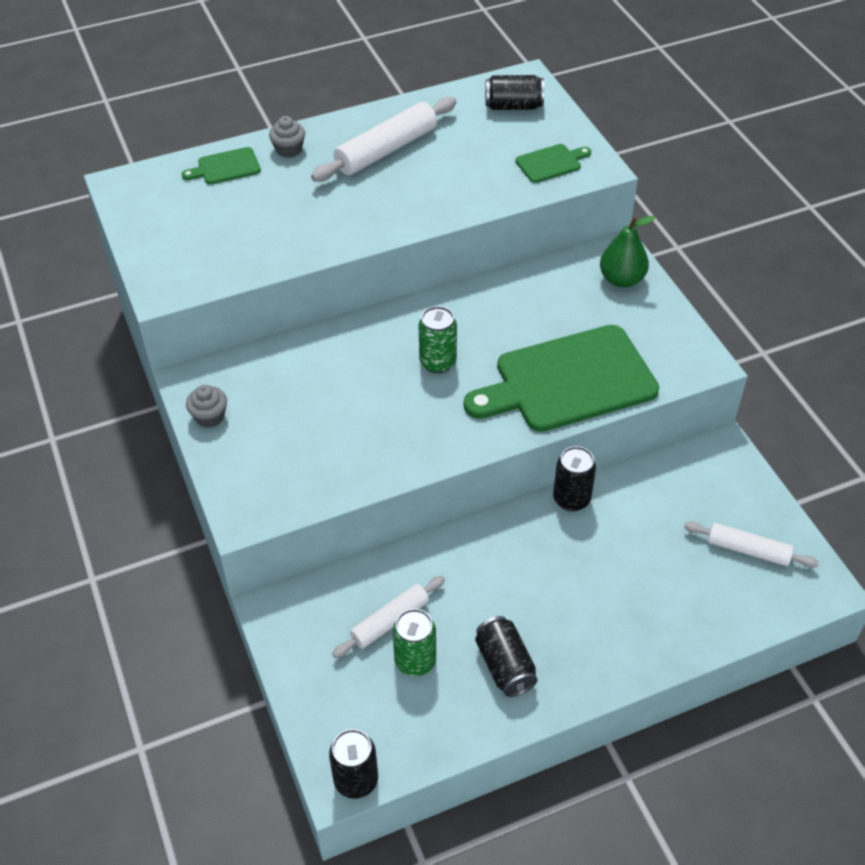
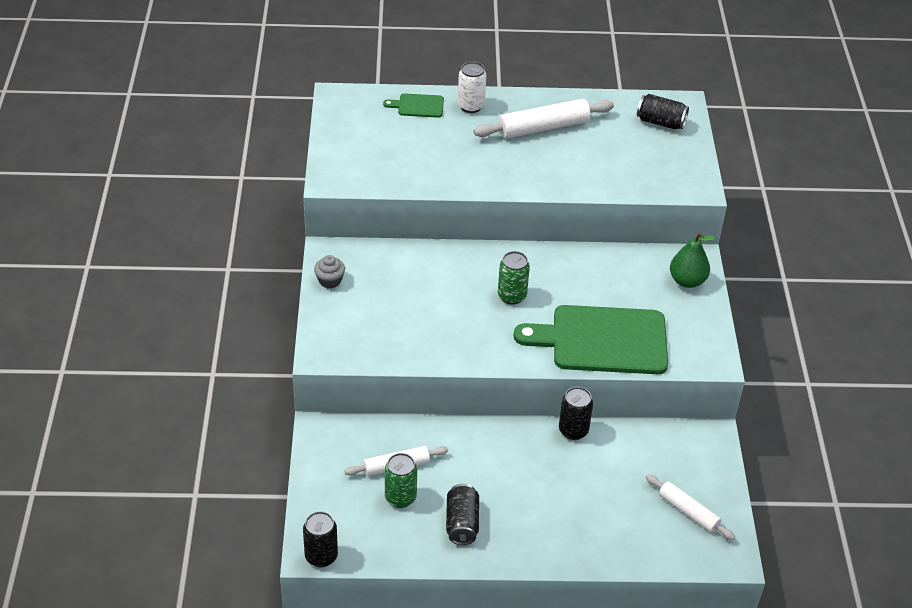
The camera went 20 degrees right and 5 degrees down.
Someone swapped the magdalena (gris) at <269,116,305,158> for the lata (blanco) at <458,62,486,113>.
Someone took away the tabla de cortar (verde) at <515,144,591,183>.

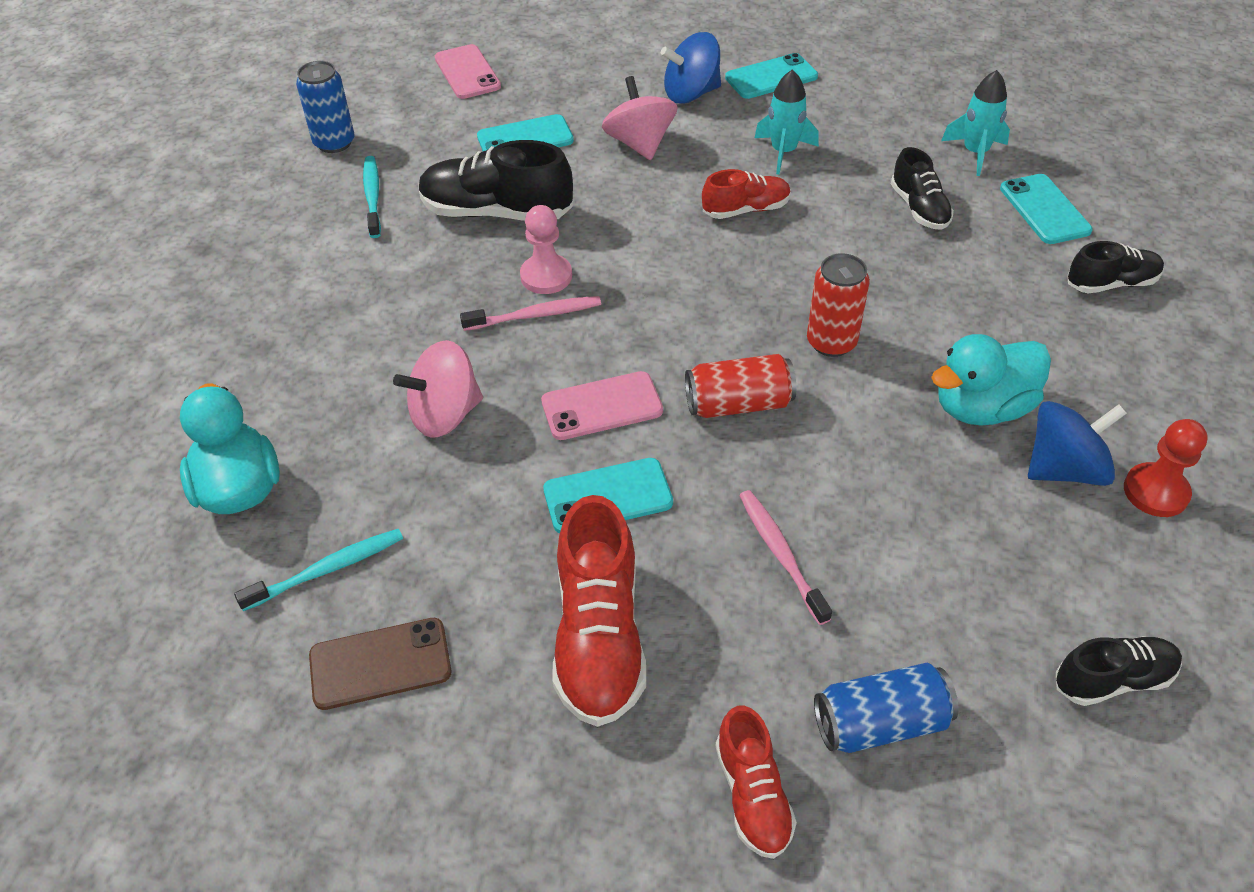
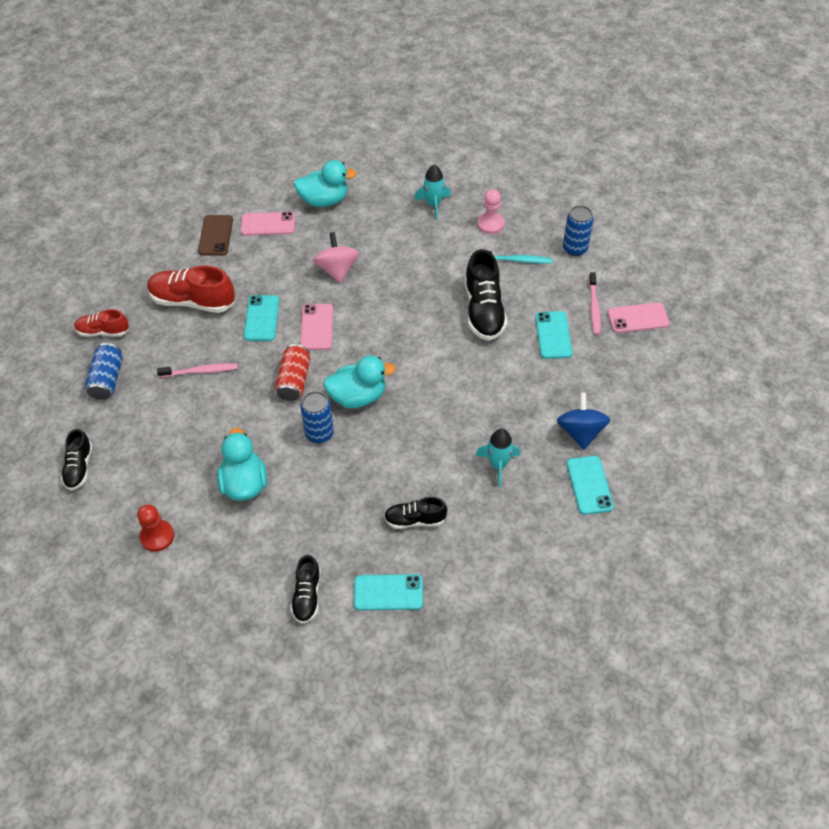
The camera went 105 degrees right and 5 degrees up.
Someone carried the cohete (turquesa) from <941,70,1010,176> to <414,164,451,220>.
Someone took away the peonza (rosa) at <602,76,677,160>.
Someone rotated the zapato (negro) at <419,140,573,221> by 150 degrees clockwise.
Someone took away the zapato (rojo) at <702,169,791,219>.
Someone carried the peón (rosa) from <520,205,572,294> to <477,189,504,234>.
Someone repainted the lata (rojo) at <807,253,870,357>, which became the lata (azul) at <300,391,334,443>.
Someone carried the cepillo de dientes (rosa) from <460,296,601,331> to <589,272,601,335>.
Someone took away the peonza (azul) at <1028,401,1127,486>.
Someone swapped the cepillo de dientes (turquesa) at <234,529,403,611> for the móvil (rosa) at <241,212,295,236>.
Someone put down the pato (turquesa) at <323,355,396,408>.

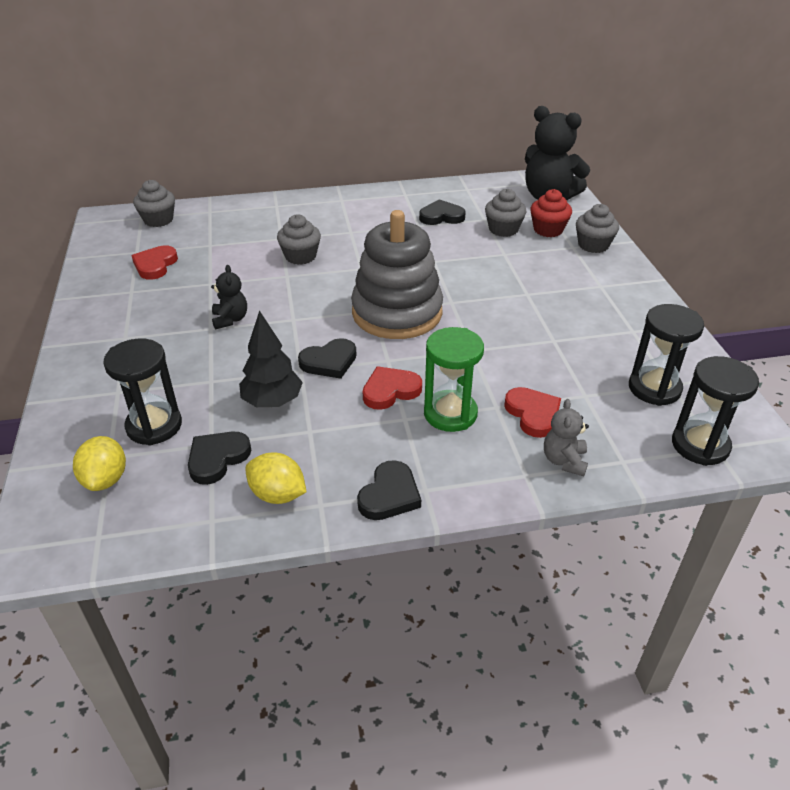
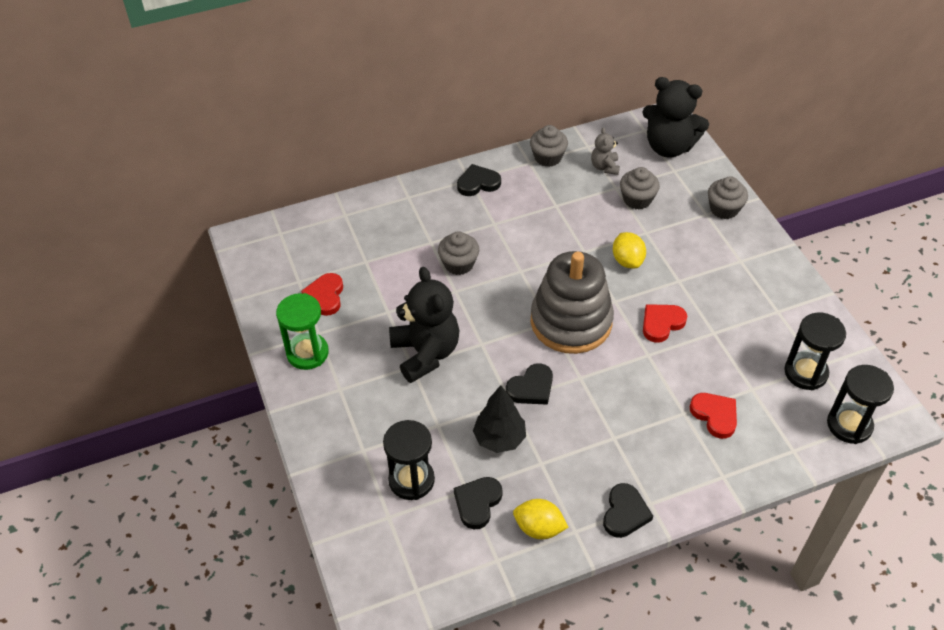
The camera went 10 degrees left and 10 degrees up.
Someone carried the magdalena (gris) from <133,180,175,227> to <530,125,568,167>.
Someone took away the magdalena (rojo) at <531,189,572,237>.
Someone carried the corazón (negro) from <419,199,466,225> to <457,164,501,196>.
Someone scaled the osito (negro) at <211,265,247,329> by 2.03.
Someone carried the reloj de arena (verde) from <424,327,484,432> to <276,293,329,370>.
Someone carried the corazón (rojo) from <363,366,422,410> to <643,304,687,343>.
Someone carried the osito (gris) from <544,399,589,476> to <591,127,620,175>.
Someone carried the limón (amarillo) from <73,436,126,491> to <613,232,646,268>.

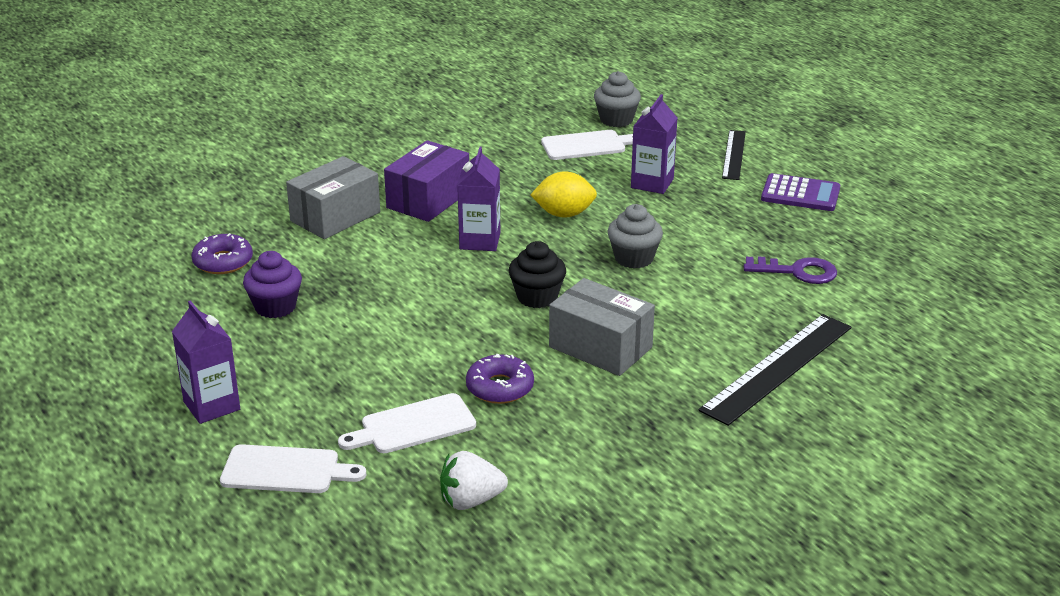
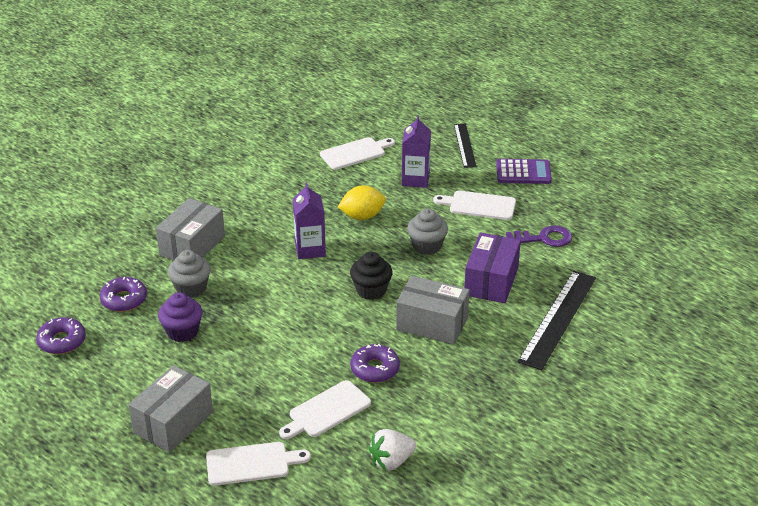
The camera went 15 degrees left and 5 degrees up.
Someone carried the magdalena (gris) from <594,71,641,127> to <168,250,211,298>.
Someone carried the caja (morado) from <384,140,469,222> to <464,232,521,303>.
Someone swapped the cartón de leche (morado) at <172,300,240,424> for the caja (gris) at <129,365,213,453>.
Someone put down the tabla de cortar (blanco) at <433,191,516,220>.
Someone put down the rosquilla (morado) at <36,317,86,354>.

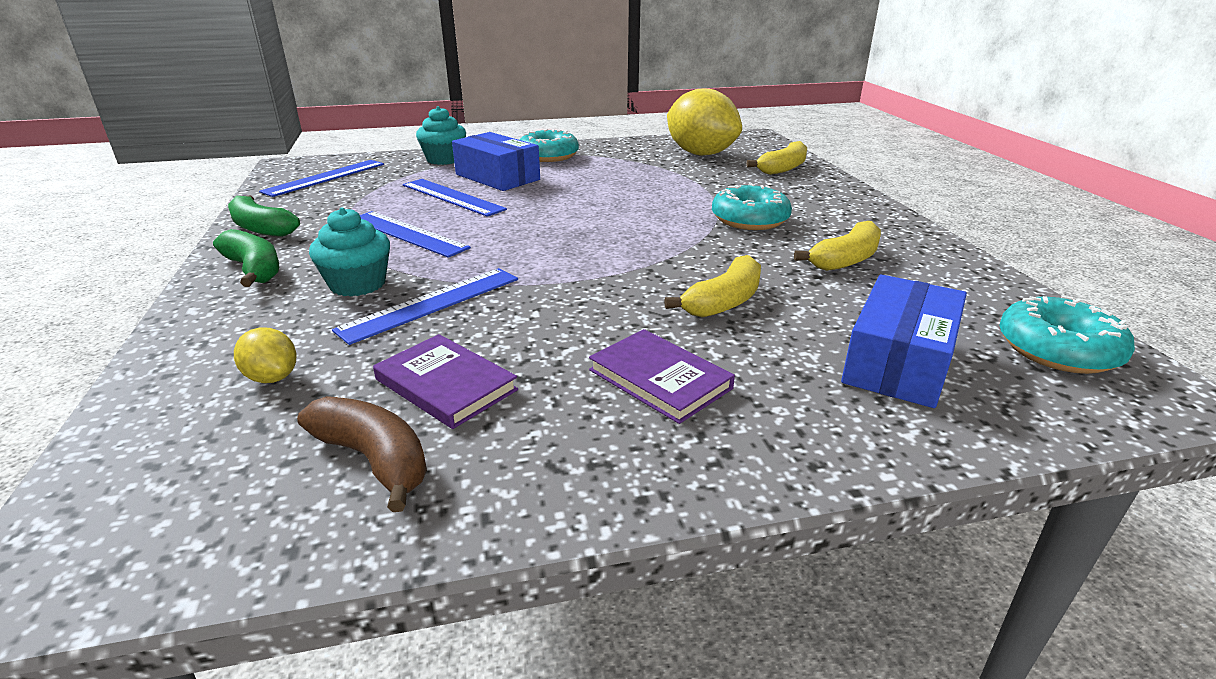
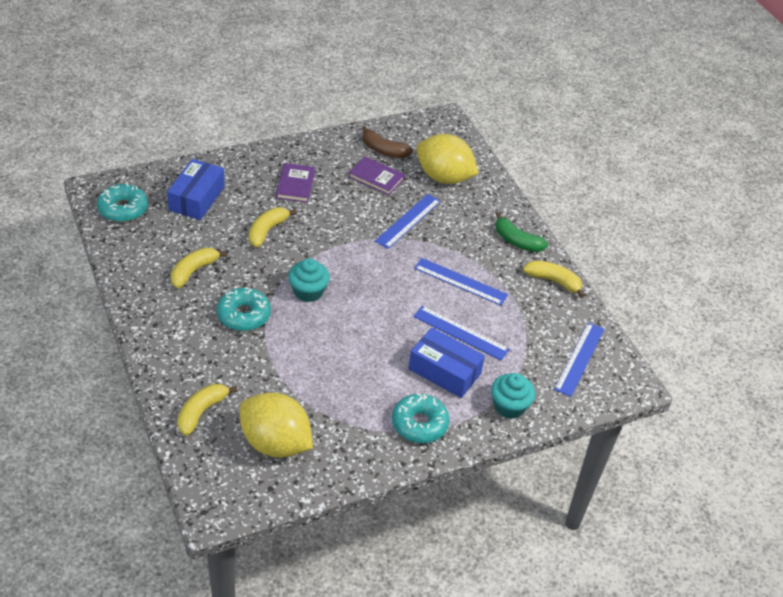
The camera went 165 degrees right and 15 degrees up.
Someone repainted the plátano (verde) at <228,195,300,237>, which became the plátano (amarillo) at <523,260,585,298>.
Someone carried the magdalena (turquesa) from <309,207,390,297> to <288,258,330,302>.
Someone scaled the limón (amarillo) at <234,328,297,383> by 2.33.
Someone rotated the libro (morado) at <589,329,735,424> by 60 degrees clockwise.

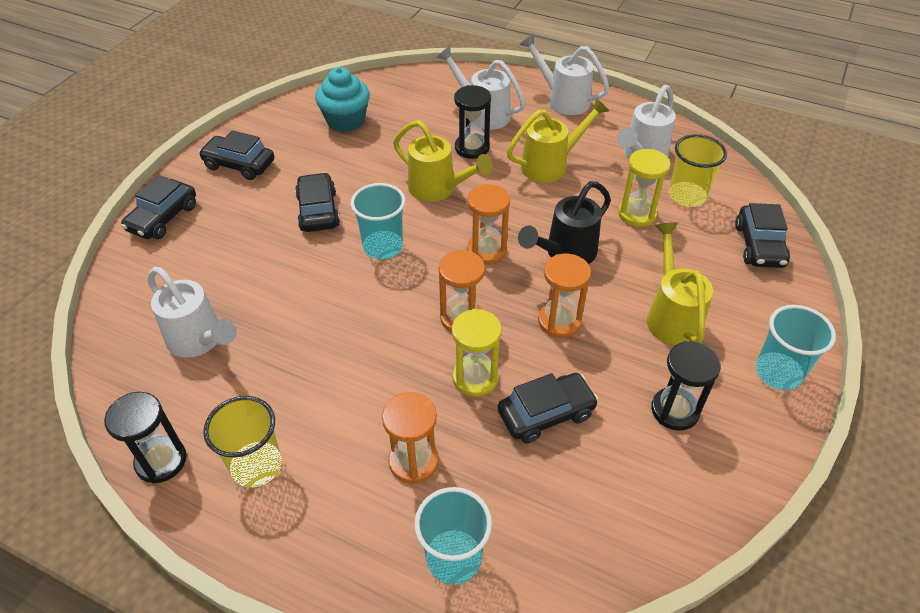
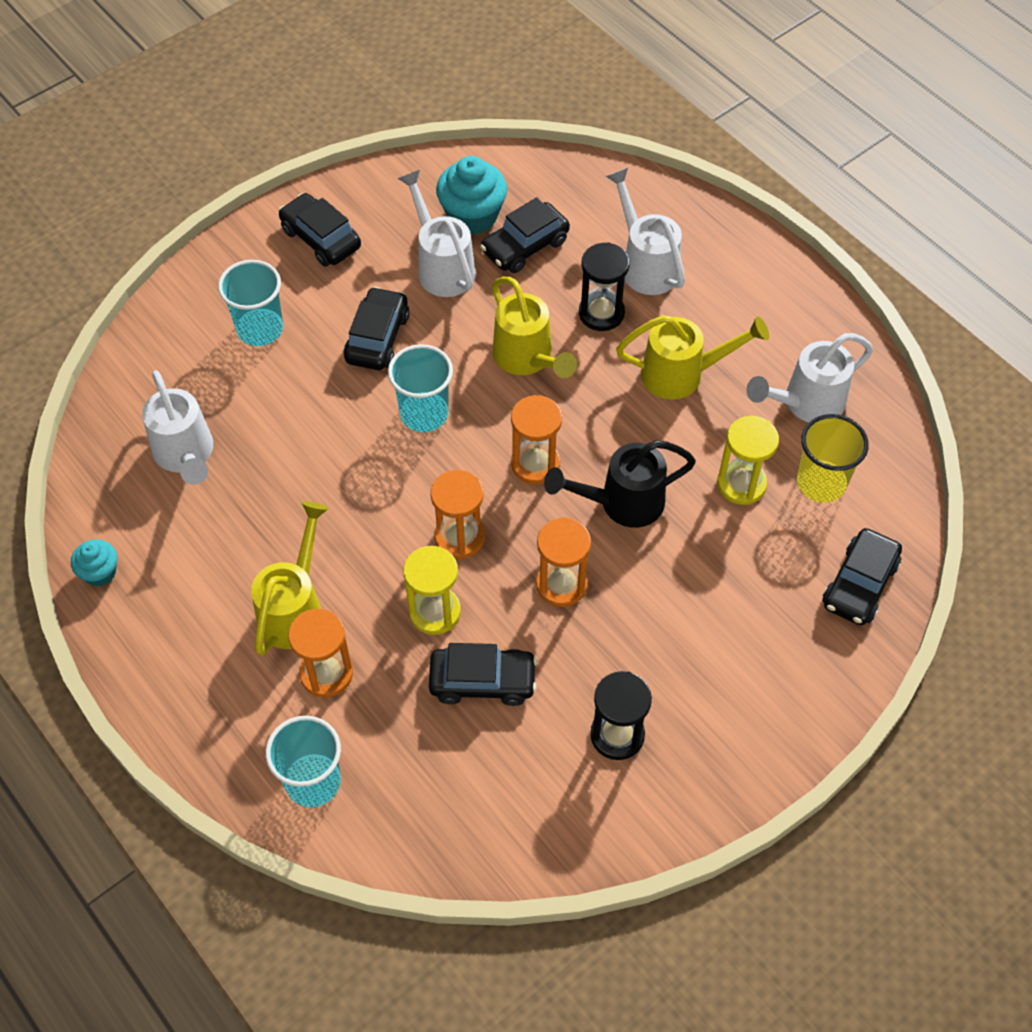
The camera went 25 degrees right and 10 degrees up.
Someone carried the regadera (blanco) from <519,33,610,115> to <398,170,476,297>.
Someone carried the coche (negro) from <121,175,196,239> to <480,197,570,273>.
Someone carried the regadera (amarillo) from <647,222,713,345> to <251,501,329,656>.
Someone carried the vaso (turquesa) from <756,305,836,390> to <218,260,283,346>.
Someone swapped the reloj de arena (negro) at <104,392,187,484> for the magdalena (turquesa) at <71,539,117,586>.
Someone took away the vaso (amarillo) at <203,396,282,488>.

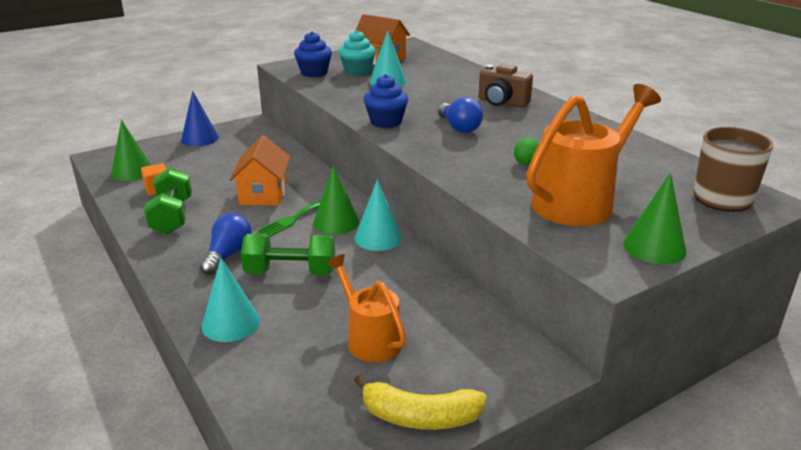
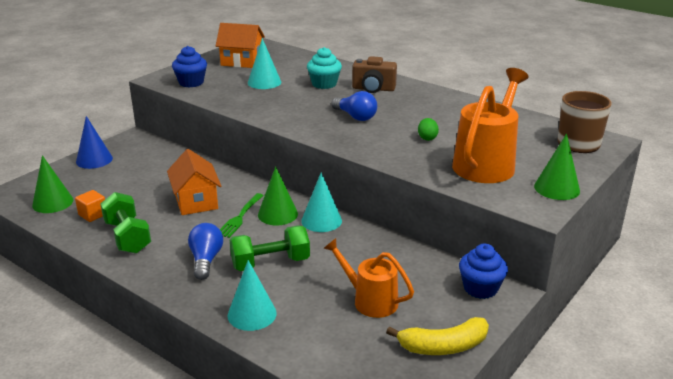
The camera went 20 degrees left and 0 degrees up.
Someone carried the magdalena (turquesa) from <338,30,376,75> to <307,47,342,89>.
Someone carried the magdalena (azul) from <364,74,408,128> to <459,244,508,299>.

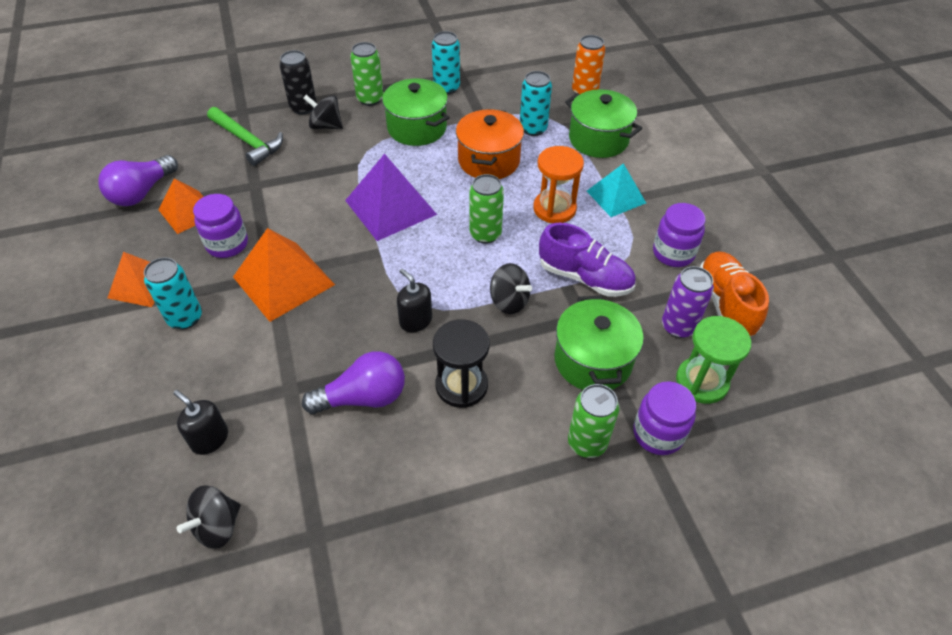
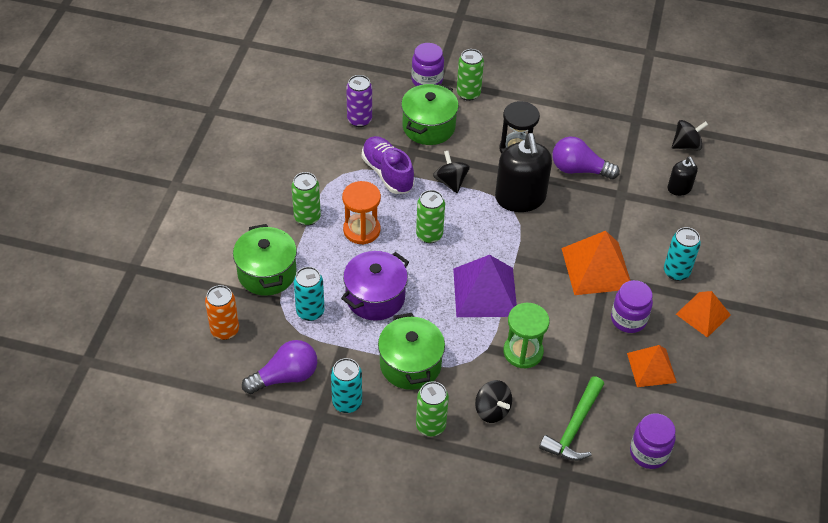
The camera went 150 degrees left and 0 degrees up.
Someone took away the lata (negro) at <280,50,317,115>.
Someone rotated the martillo (verde) at <207,107,283,166> by 135 degrees counterclockwise.
Someone repainted the olla (naranja) at <456,109,524,179>, which became the olla (morado) at <341,251,409,321>.
Someone carried the bombilla (morado) from <98,155,178,206> to <242,340,317,394>.
Someone swapped the pirámide (turquesa) at <587,163,646,217> for the lata (verde) at <291,172,321,226>.
Someone carried the tarro (morado) from <653,203,705,267> to <630,413,676,469>.
Someone took away the zapato (naranja) at <700,252,769,337>.
Someone scaled the dispensador de jabón (negro) at <397,269,432,332> by 1.97.
Someone carried the reloj de arena (verde) from <676,316,751,404> to <504,303,549,368>.

